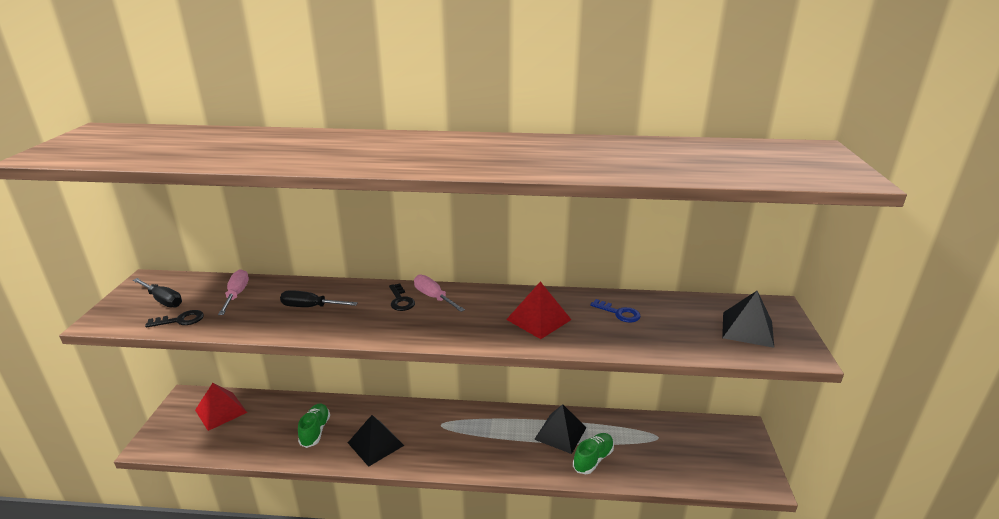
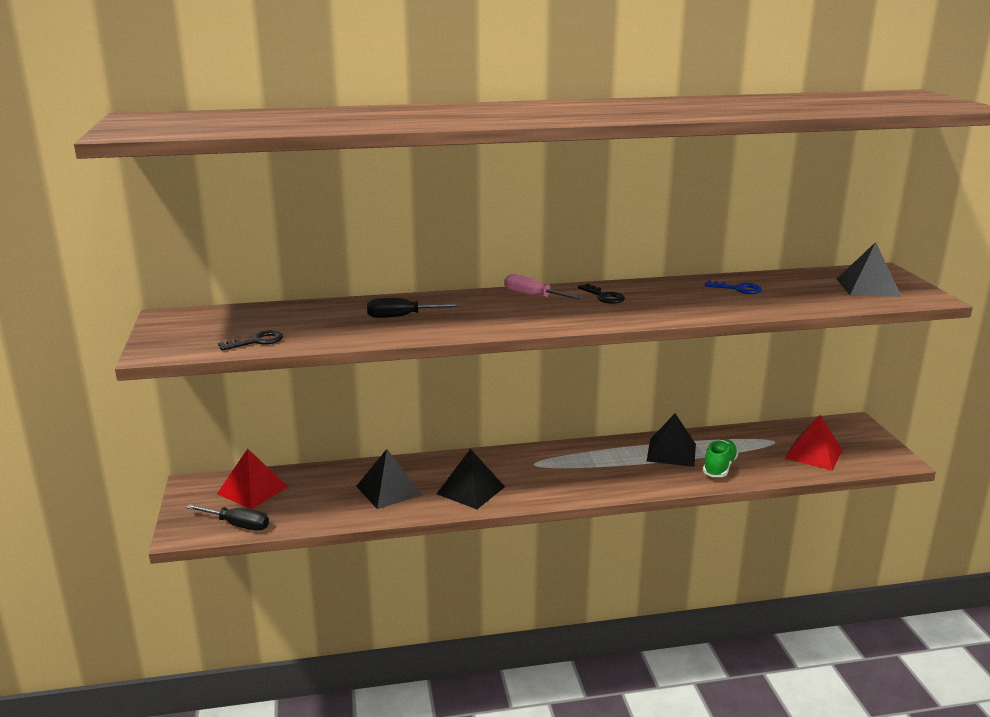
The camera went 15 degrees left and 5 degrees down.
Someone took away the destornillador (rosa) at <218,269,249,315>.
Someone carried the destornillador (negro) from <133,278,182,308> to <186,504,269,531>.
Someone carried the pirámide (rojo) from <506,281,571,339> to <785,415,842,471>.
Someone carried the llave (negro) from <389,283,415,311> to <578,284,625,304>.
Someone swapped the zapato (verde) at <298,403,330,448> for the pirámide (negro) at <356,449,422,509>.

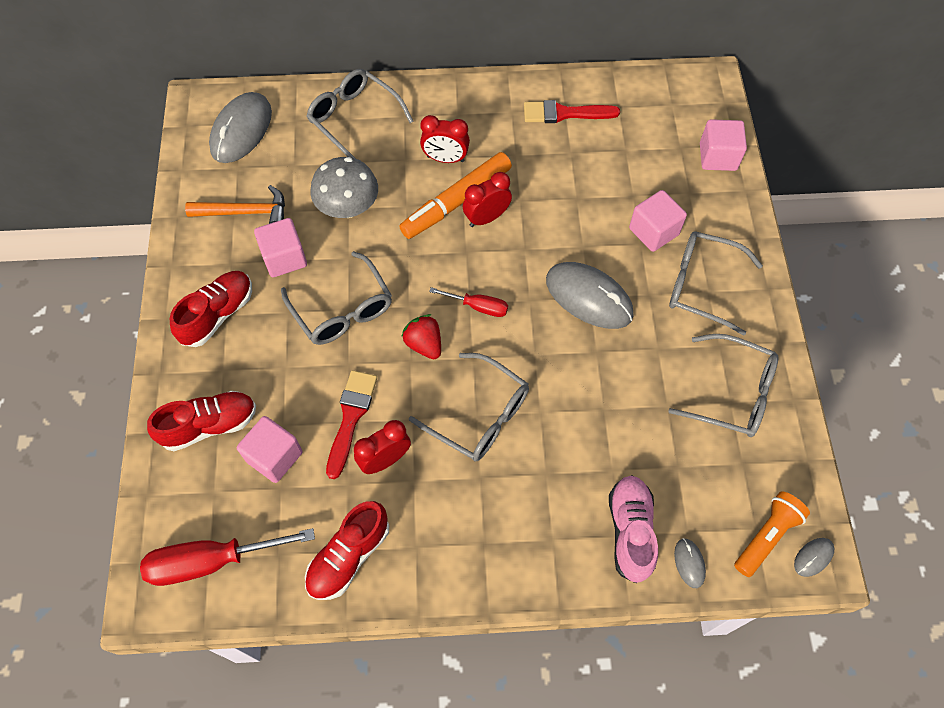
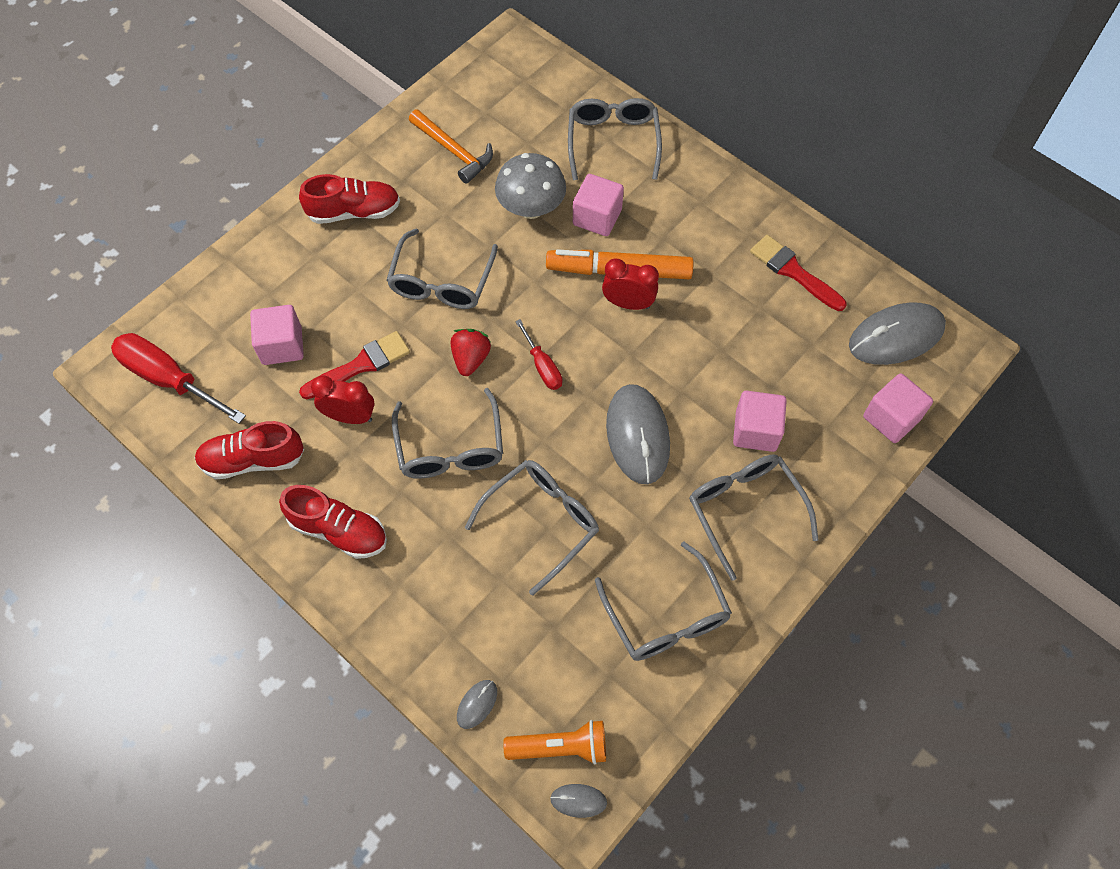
The camera went 45 degrees right and 0 degrees up.
Someone carried the ratón (gris) from <209,92,272,163> to <849,303,946,365>.
Someone took away the despertador (rojo) at <420,115,470,163>.
Someone carried the cubo (rosa) from <254,218,307,277> to <573,174,624,236>.
Someone carried the zapato (rojo) from <147,391,256,451> to <279,485,387,559>.
Someone took away the zapato (rosa) at <609,475,658,583>.
Someone put down the gafas (gris) at <465,460,599,595>.

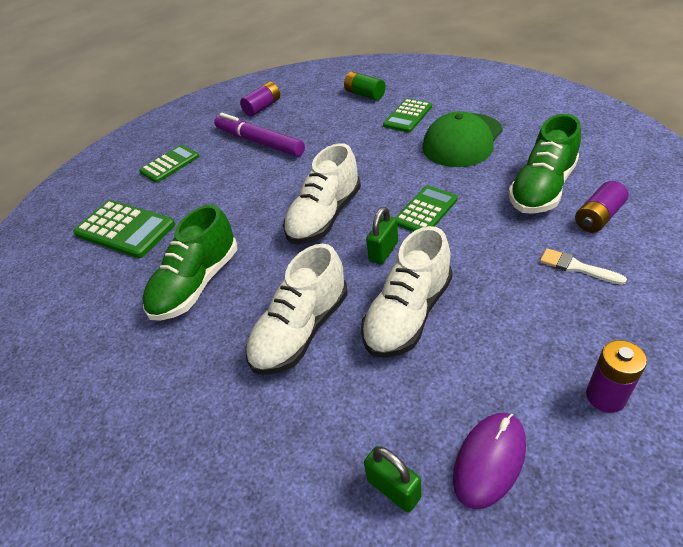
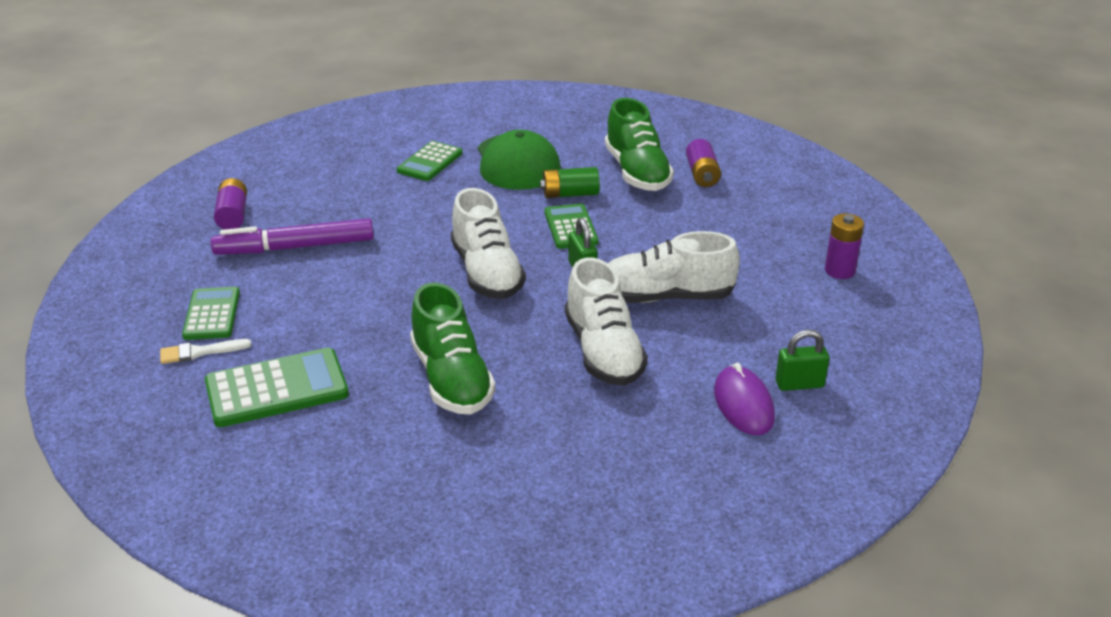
The camera went 55 degrees left and 10 degrees down.
Someone carried the pila (verde) from <344,72,385,100> to <540,167,600,198>.
Someone rotated the calculadora (verde) at <383,98,432,133> by 45 degrees clockwise.
Someone rotated the zapato (blanco) at <361,226,453,358> by 105 degrees clockwise.
Someone carried the pincel (blanco) from <540,248,627,285> to <160,339,251,364>.
Someone carried the ratón (morado) from <453,413,526,509> to <714,363,775,435>.

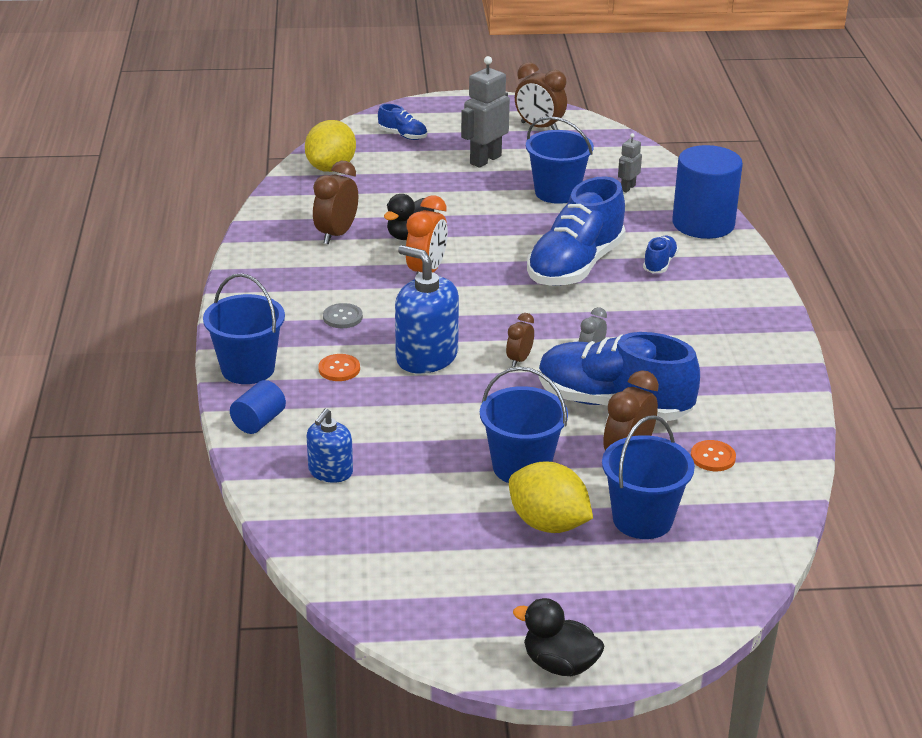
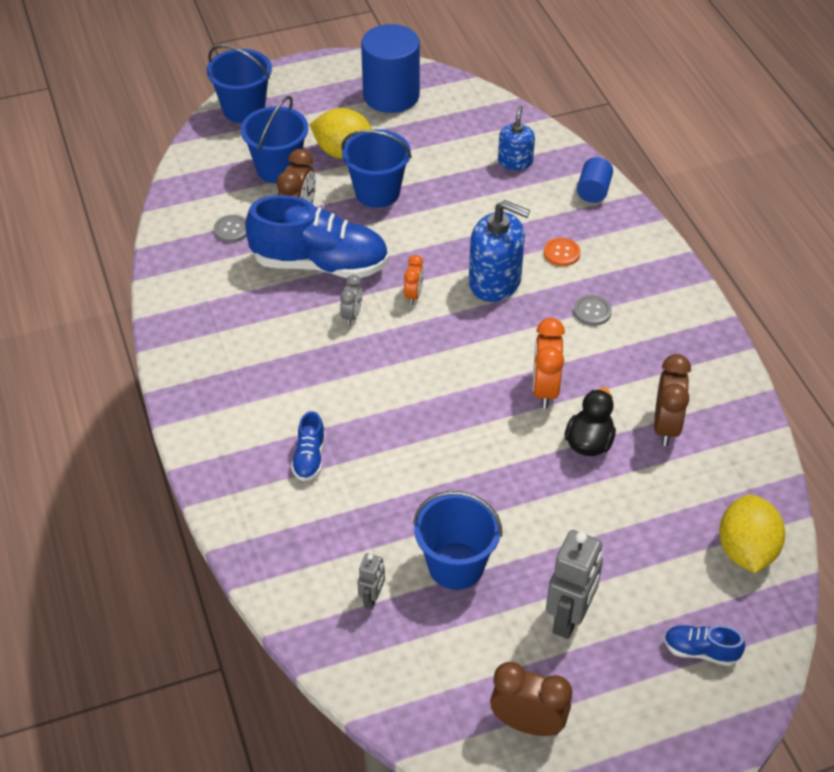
The camera went 165 degrees right and 15 degrees up.
Someone carried the cilindro (azul) from <672,145,743,239> to <361,24,420,113>.
Someone took away the zapato (azul) at <527,176,626,286>.
Someone carried the balde (azul) from <203,273,285,384> to <207,45,272,123>.
Someone repainted the despertador (marrón) at <506,313,534,367>, which became the despertador (naranja) at <404,255,424,305>.
Someone repainted the botón (naranja) at <691,440,736,471>, which became the botón (gris) at <214,215,247,243>.
Someone took away the pato (negro) at <513,598,605,676>.

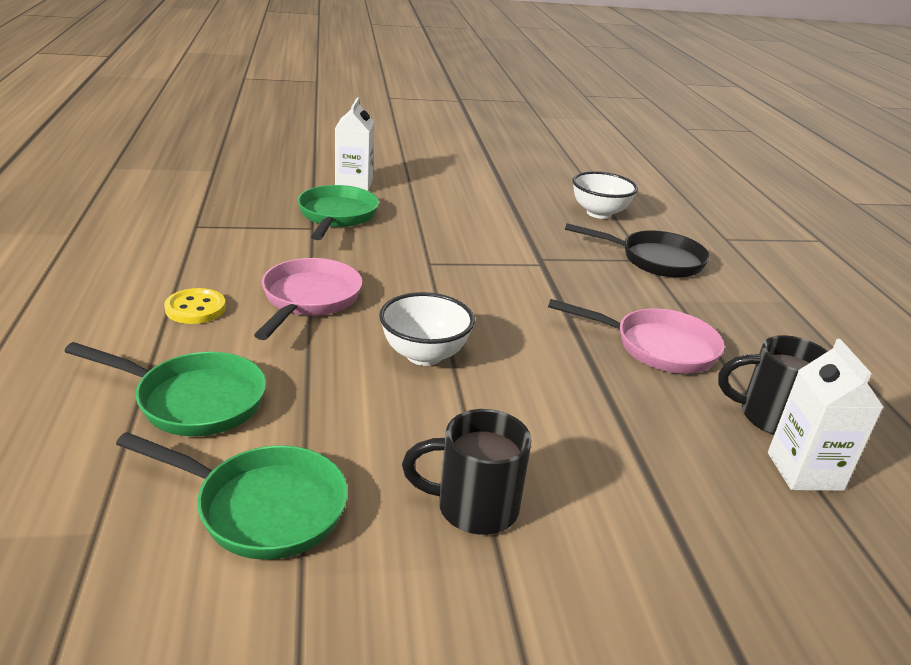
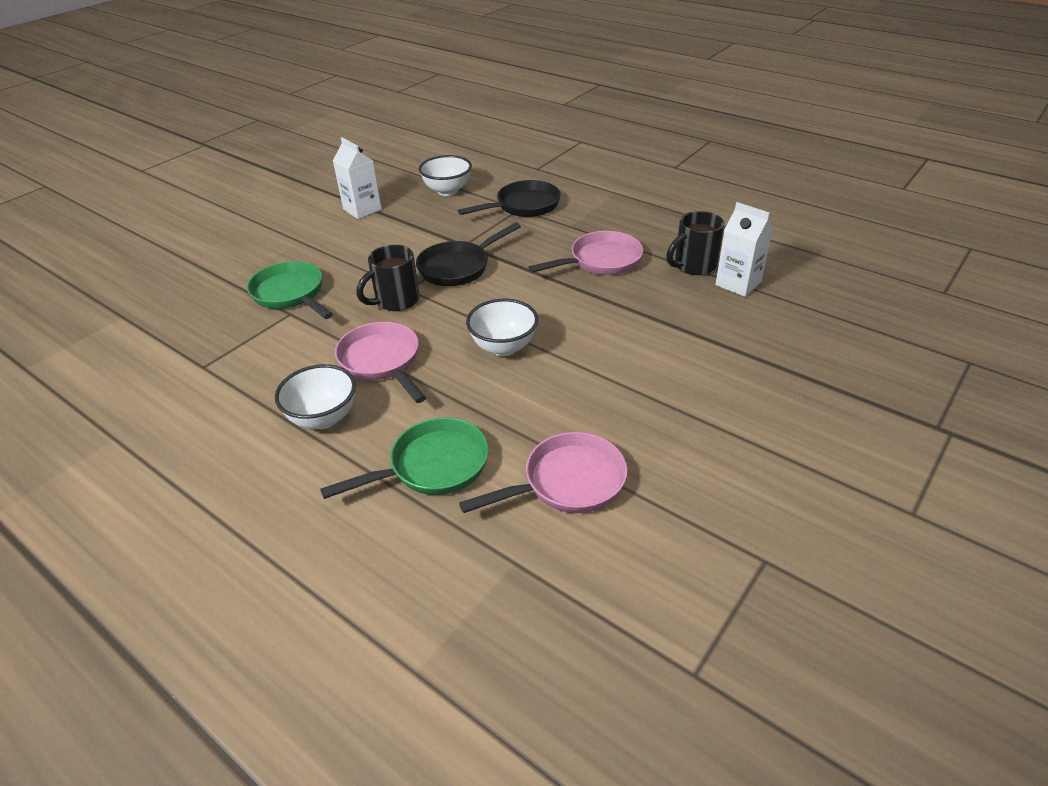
The camera went 40 degrees left and 10 degrees up.
Someone carried the cartón de leche (blanco) from <335,97,375,191> to <333,137,382,219>.
Someone swapped the botón (amarillo) at <164,288,226,324> for the cuenco (blanco) at <275,364,356,429>.
Someone carried the taza (negro) from <402,409,532,535> to <356,245,420,311>.
Someone repainted the sartén (verde) at <116,432,348,560>, which became the sartén (rosa) at <459,432,627,513>.
Someone put down the sartén (negro) at <416,222,521,286>.

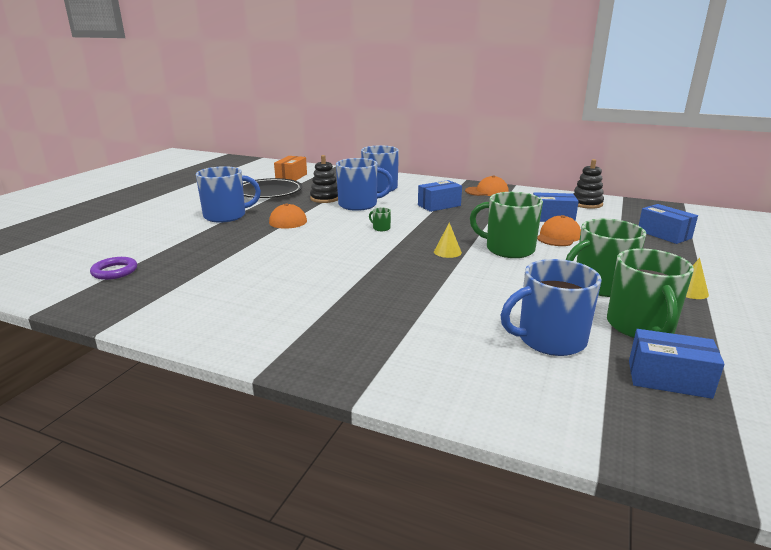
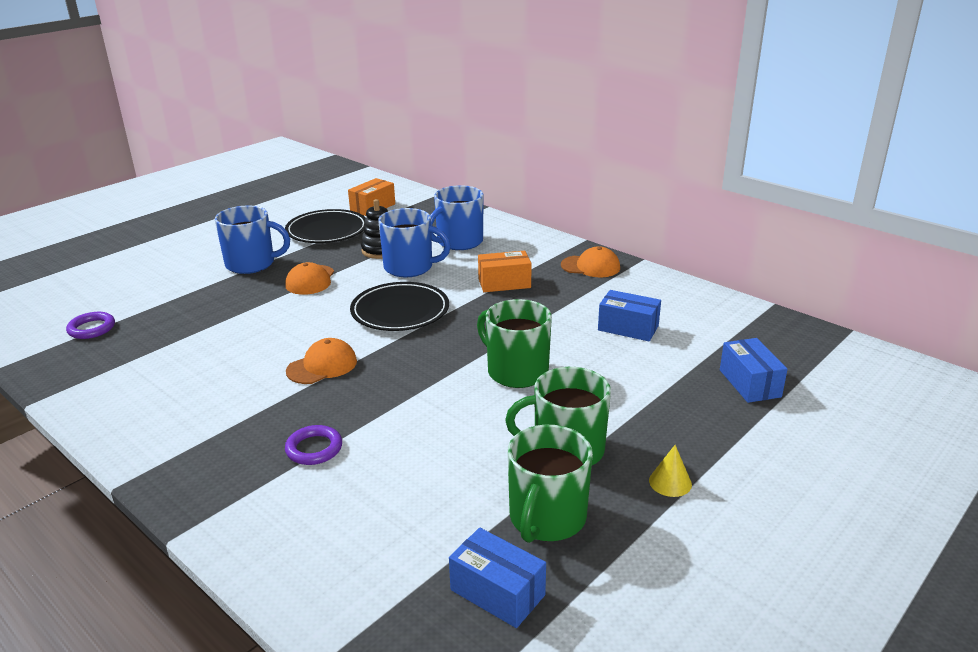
The camera went 20 degrees right and 5 degrees up.
Someone took away the juguete apilable (negro) at <573,159,604,209>.
Someone repainted the caja (azul) at <418,180,462,212>, which became the caja (naranja) at <478,251,532,292>.
Someone swapped the taza (verde) at <369,207,391,231> for the plato (negro) at <350,282,449,331>.
Someone carried the gorra (naranja) from <537,215,581,246> to <286,338,357,384>.
Someone took away the cono (amarillo) at <434,222,462,258>.
Someone took away the taza (azul) at <500,259,602,356>.
Someone put down the anillo (morado) at <285,425,342,465>.

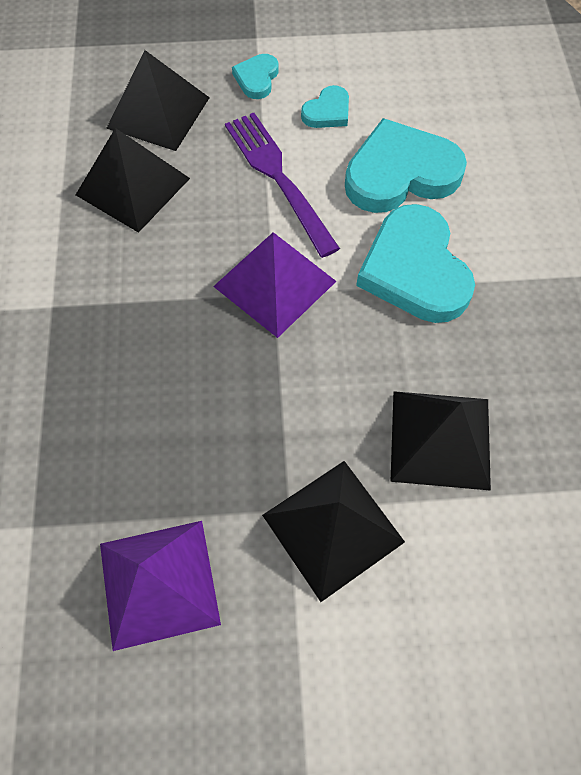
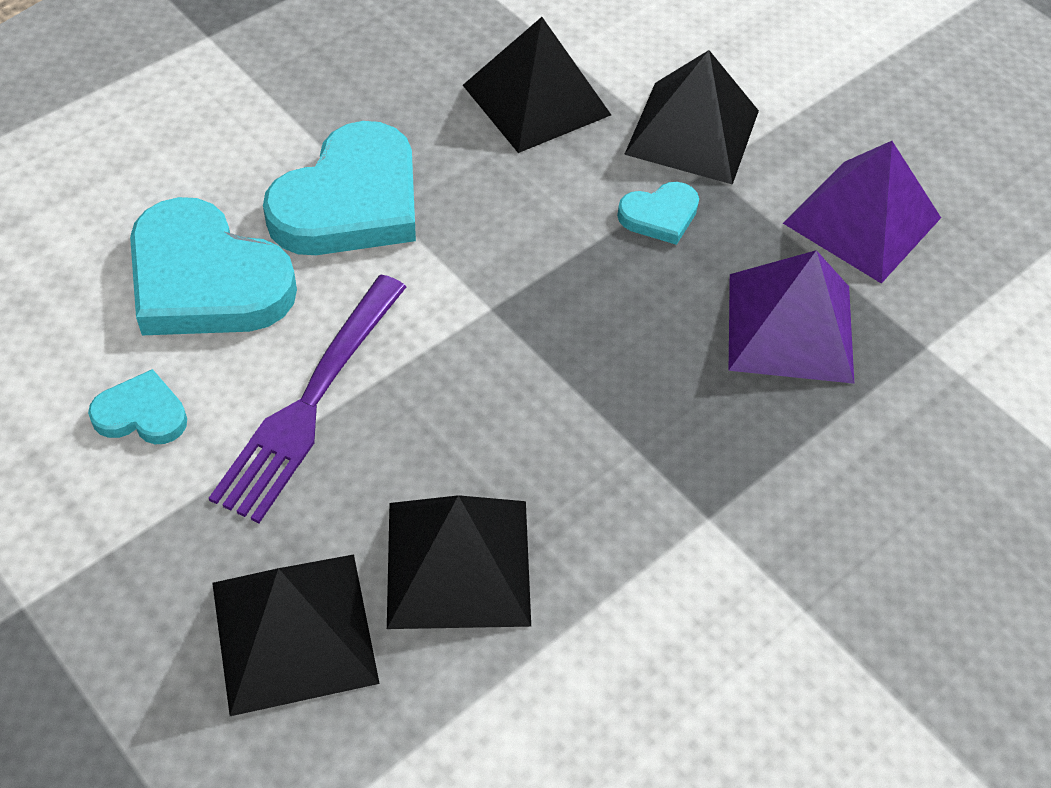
The camera went 130 degrees left and 10 degrees down.
Someone carried the corazón (turquesa) from <232,54,279,99> to <617,182,699,245>.
Someone carried the pirámide (morado) from <213,232,336,338> to <729,250,854,384>.

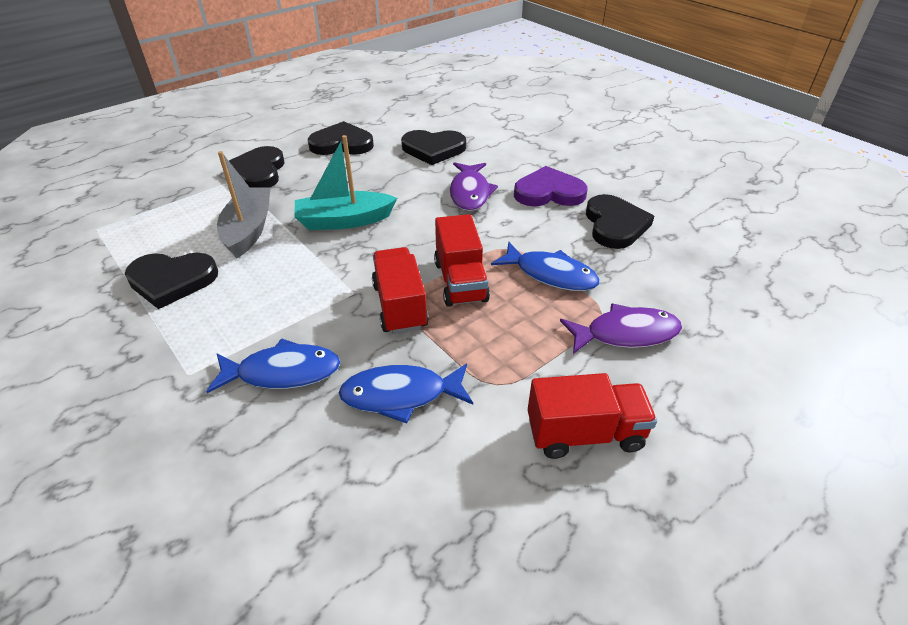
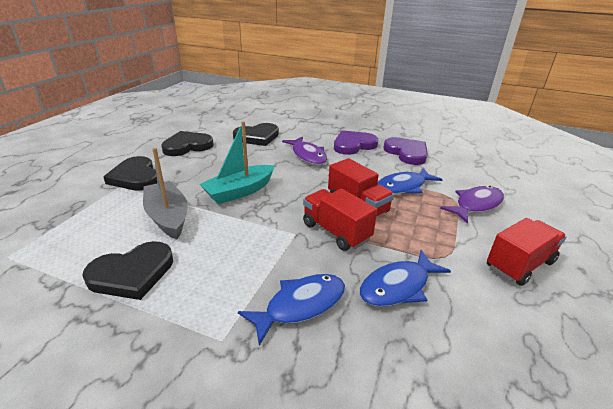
The camera went 30 degrees left and 10 degrees down.
Someone repainted the corazón (negro) at <586,194,654,249>, which became the corazón (morado) at <383,137,428,165>.
Someone rotated the pez (azul) at <491,242,600,291> by 150 degrees clockwise.

